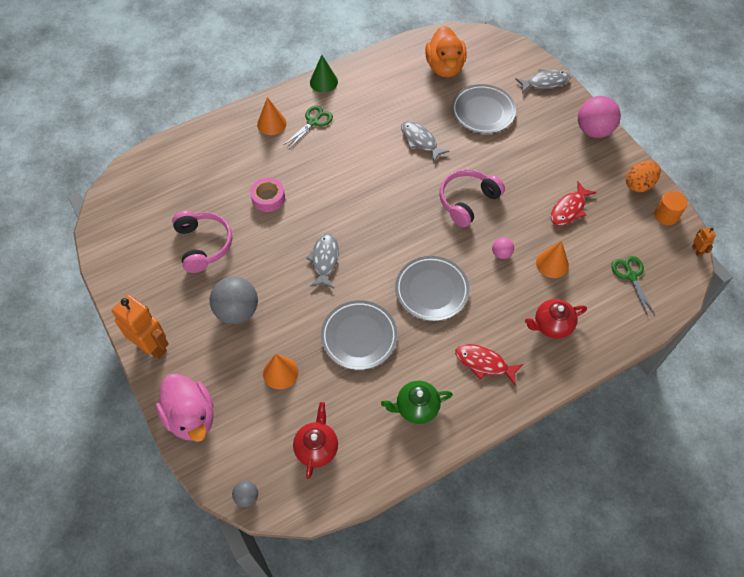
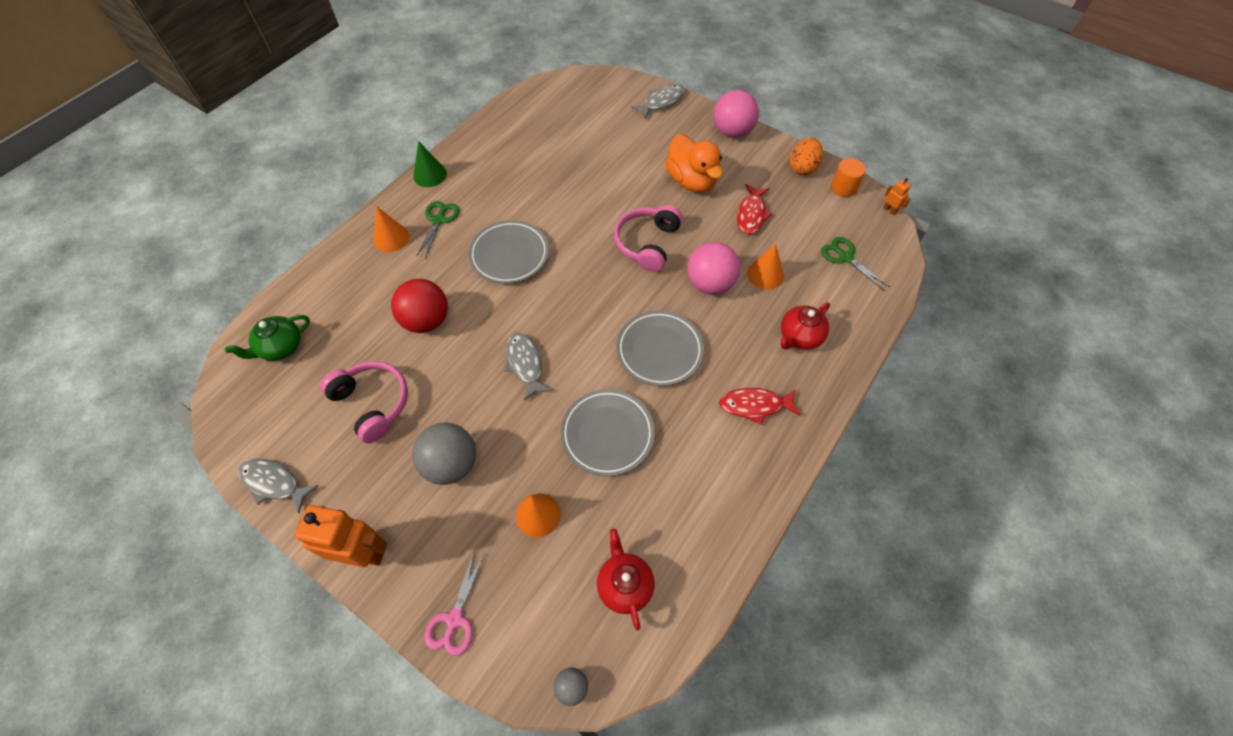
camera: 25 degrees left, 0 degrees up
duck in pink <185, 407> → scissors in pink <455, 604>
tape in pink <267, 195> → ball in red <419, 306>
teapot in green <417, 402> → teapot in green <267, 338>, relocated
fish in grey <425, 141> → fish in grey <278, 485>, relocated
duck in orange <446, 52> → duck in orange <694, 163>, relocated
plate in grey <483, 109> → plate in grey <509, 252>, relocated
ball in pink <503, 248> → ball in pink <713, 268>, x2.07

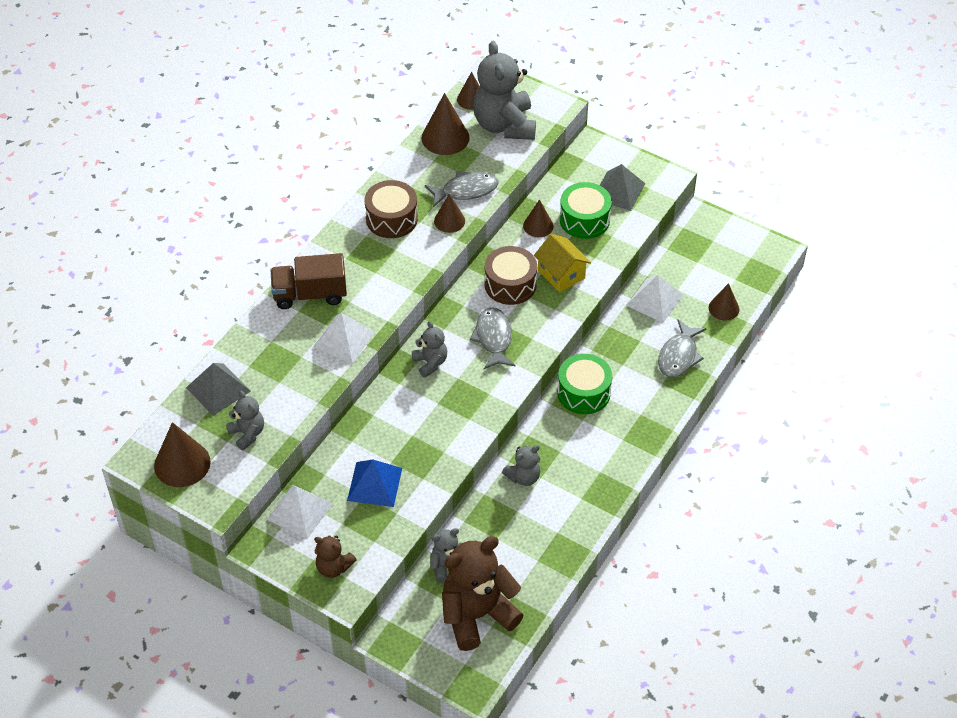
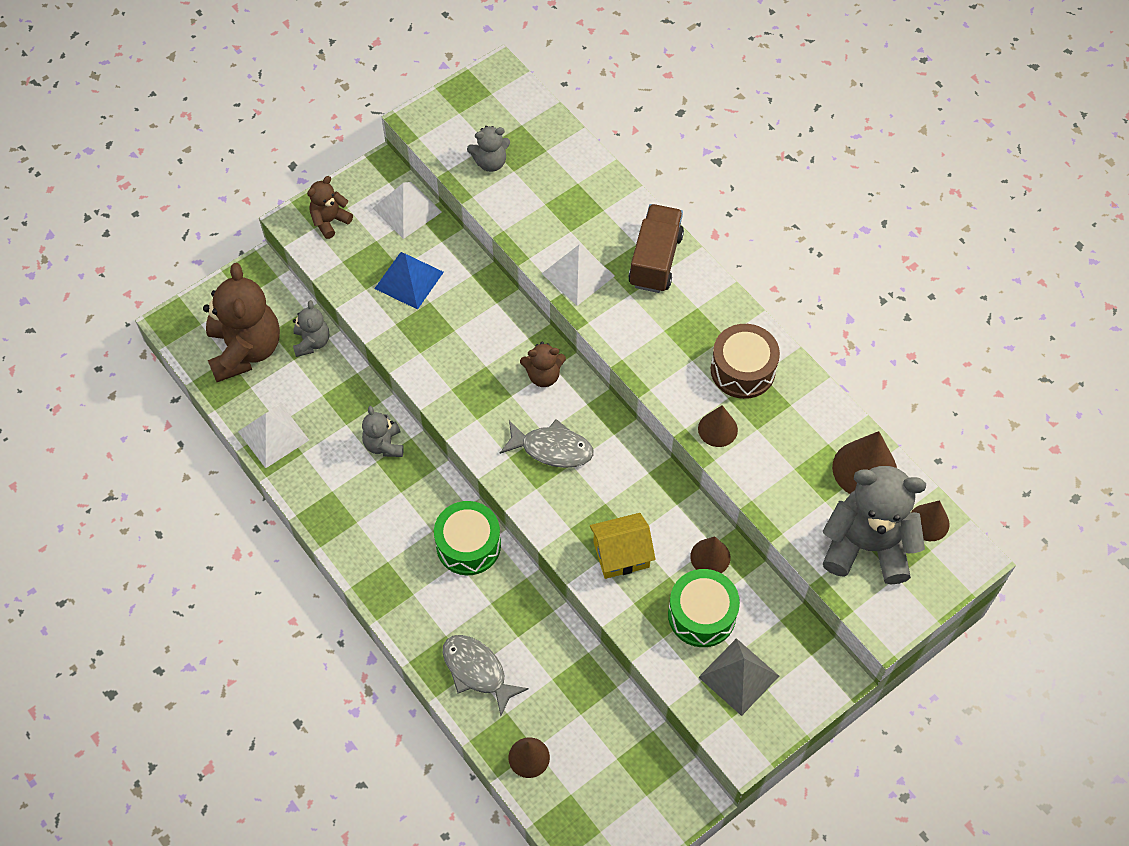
camera: 110 degrees right, 10 degrees up
cone in brown <182, 454> → -
pyramid in grey <218, 389> → -
teddy bear in grey <429, 349> → teddy bear in brown <543, 364>
fish in grey <462, 189> → -
drum in brown <511, 275> → -
pyramid in white <654, 299> → pyramid in white <273, 436>, relocated

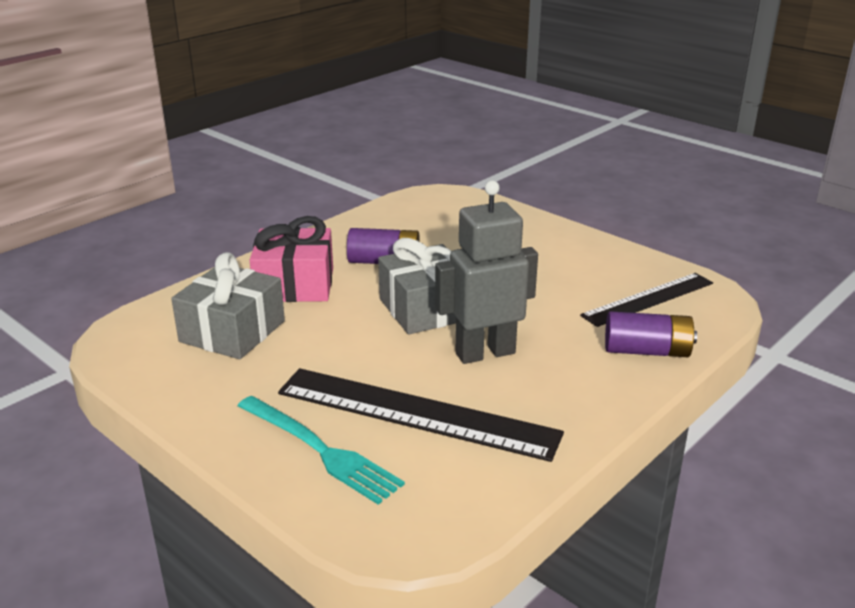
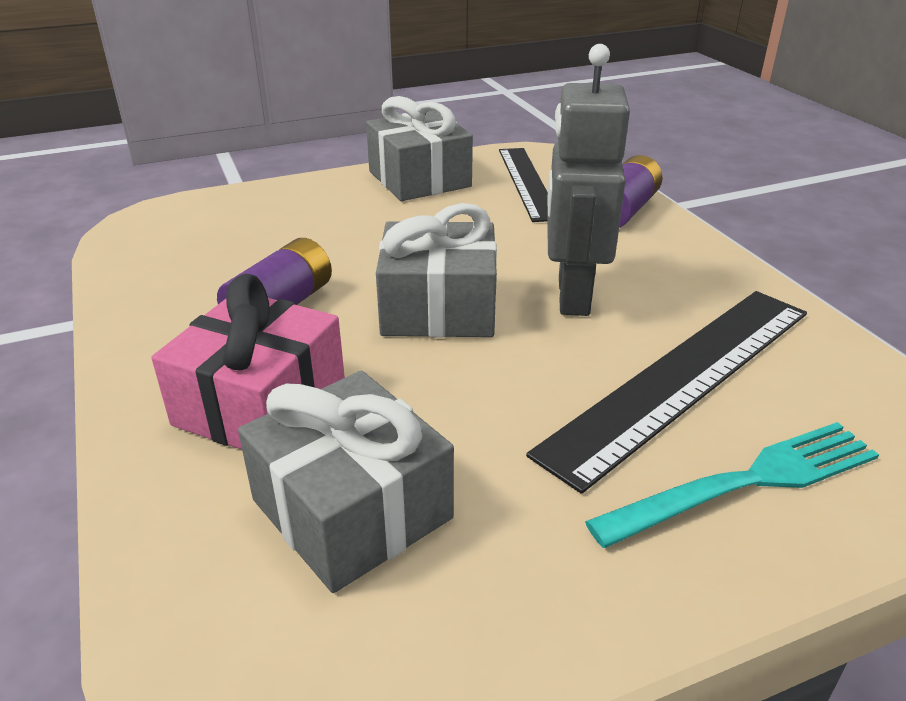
camera: 65 degrees left, 5 degrees up
- → gift in grey <419, 148>

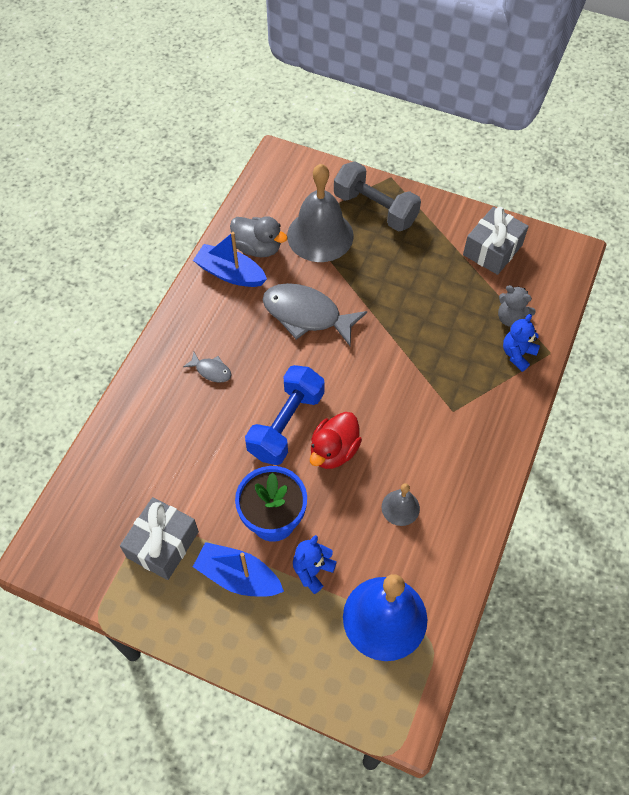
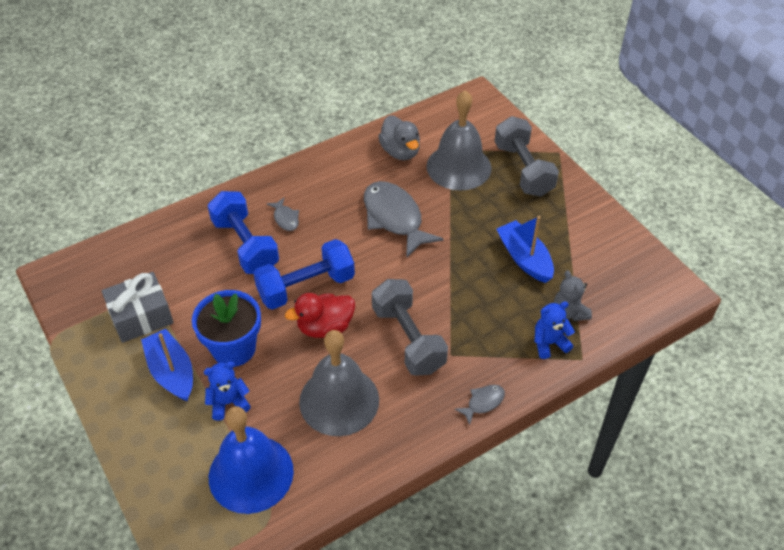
camera: 35 degrees right, 10 degrees down
boat in blue <230, 259> → boat in blue <525, 249>, relocated
bell in grey <401, 504> → bell in grey <339, 383>, x2.07
gift in grey <496, 241> → -
- → dumbbell in blue <243, 232>
- → dumbbell in grey <410, 327>
- → fish in grey <479, 405>

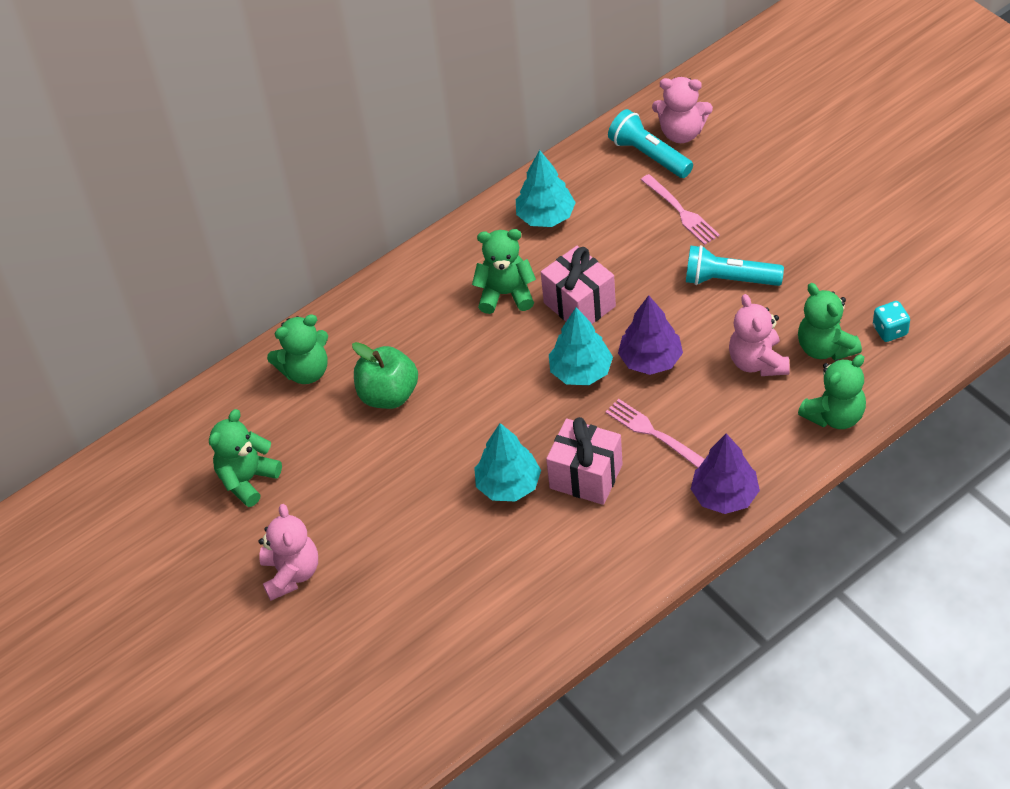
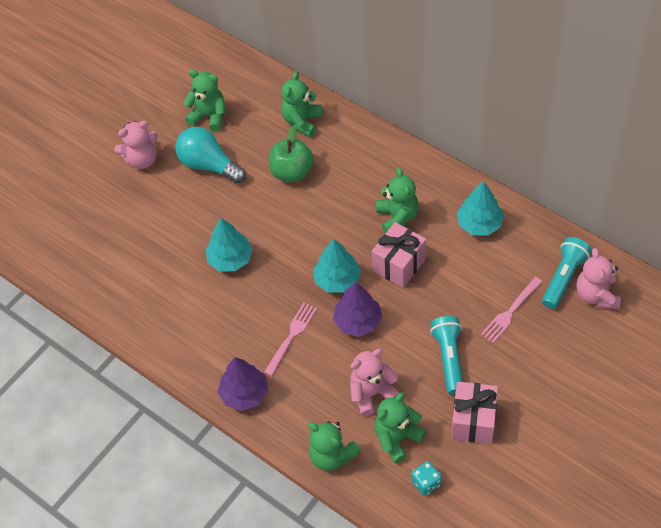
camera: 75 degrees right, 5 degrees up
teddy bear in green <297, 349> → teddy bear in green <301, 104>, 60 degrees clockwise
gift in pink <584, 461> → gift in pink <474, 413>, relocated
- → light bulb in turquoise <210, 155>

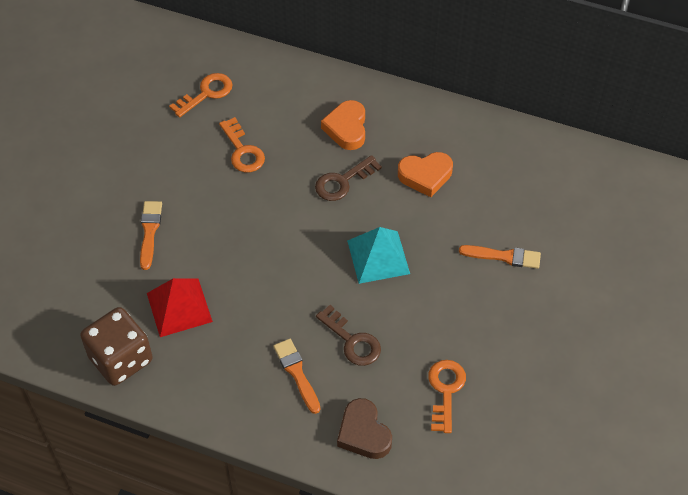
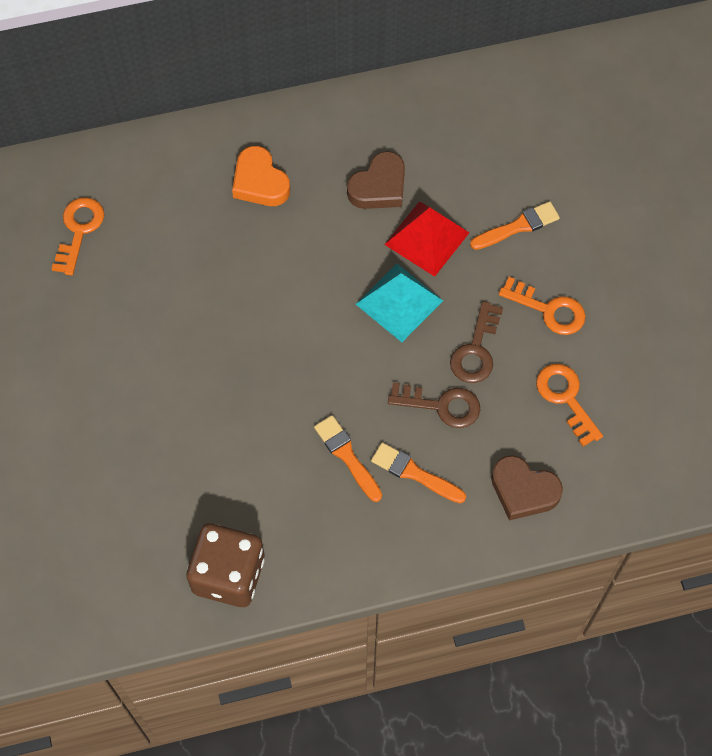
camera: 35 degrees left, 10 degrees up
brush in orange <151, 235> → brush in orange <348, 458>, relocated
pyramid in red <180, 307> → pyramid in red <427, 239>, relocated
key in orange <242, 144> → key in orange <542, 306>, relocated
key in brown <348, 178> → key in brown <476, 342>, relocated
heart in orange <425, 174> → heart in brown <376, 180>

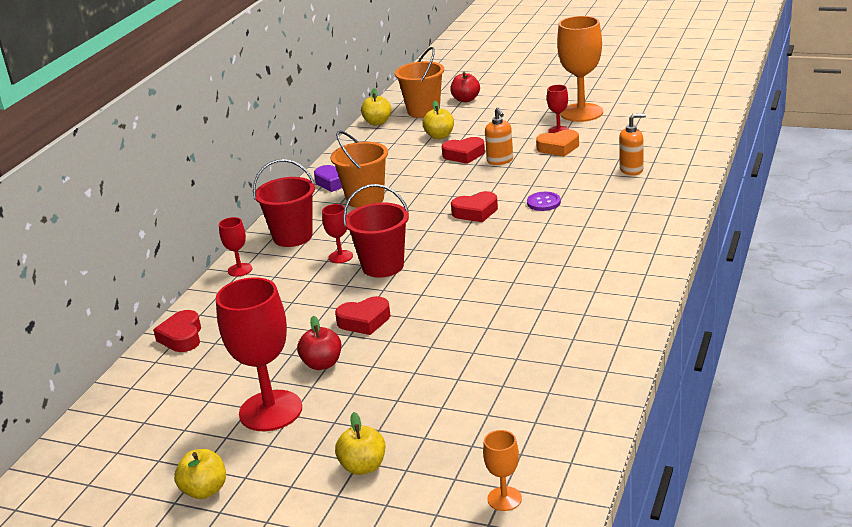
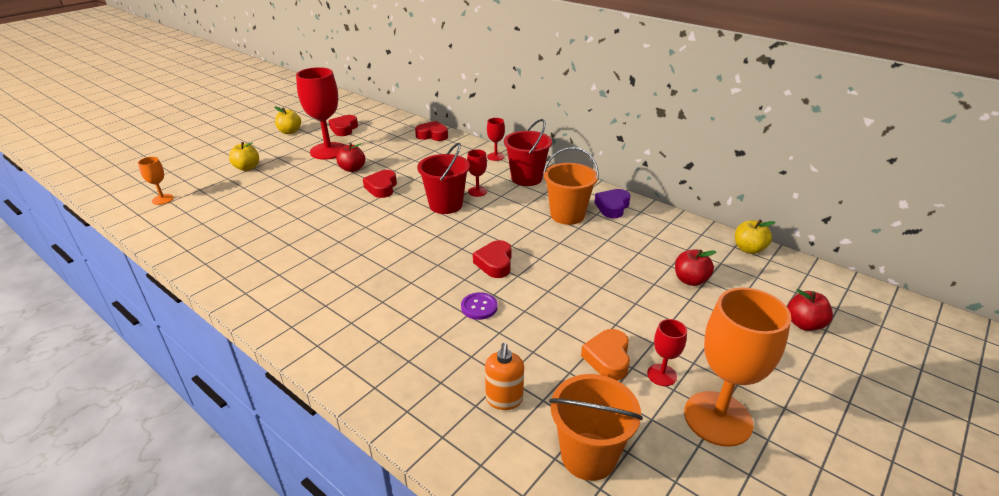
camera: 105 degrees right, 5 degrees up
bucket in orange <419, 82> → bucket in orange <596, 427>, relocated
apple in yellow <438, 120> → apple in red <696, 267>
heart in red <463, 150> → heart in red <343, 125>, relocated
soap dispenser in orange <499, 136> → -

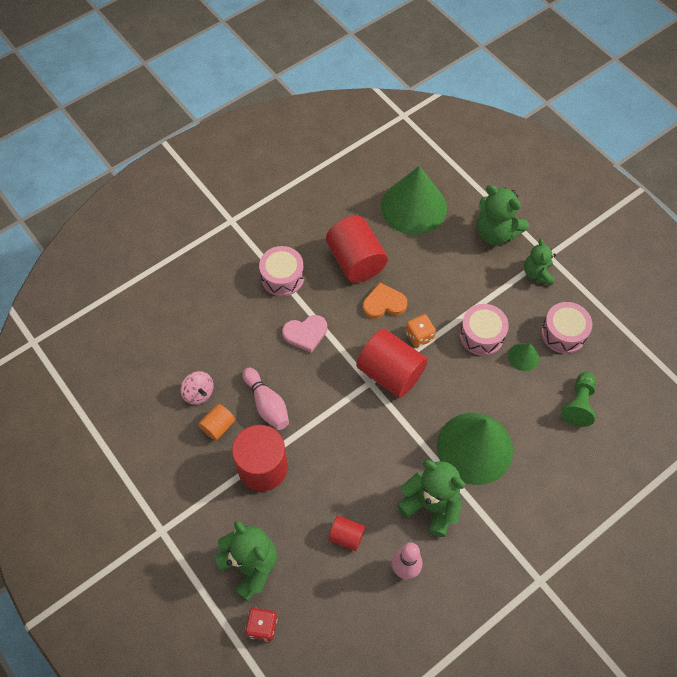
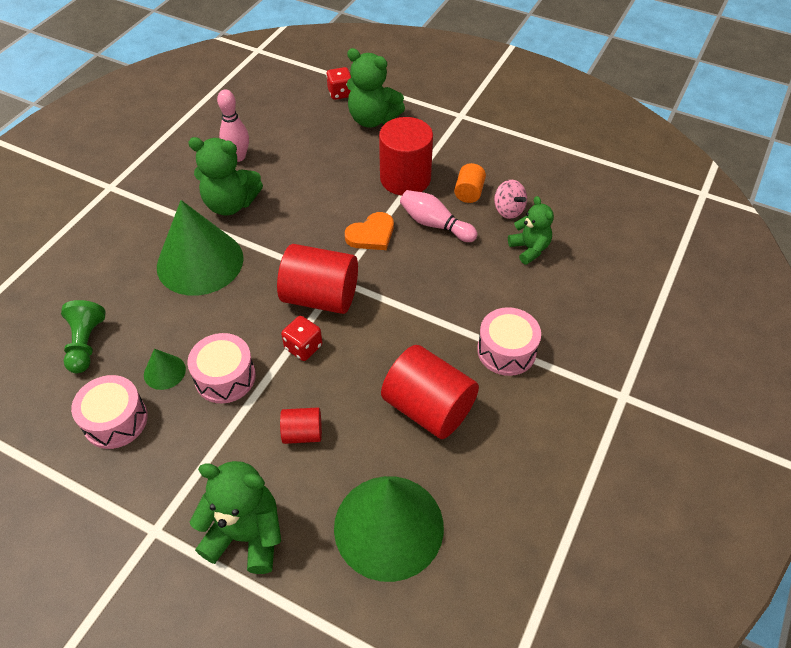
camera: 155 degrees right, 10 degrees down
spinning top in pink <197, 388> → spinning top in pink <510, 199>, 150 degrees counterclockwise
heart in pink <304, 334> → -
cylinder in red <346, 533> → cylinder in red <301, 425>, relocated
heart in orange <385, 300> → heart in orange <369, 231>, relocated
dice in orange <421, 331> → dice in red <301, 338>
teddy bear in green <540, 261> → teddy bear in green <531, 230>, relocated

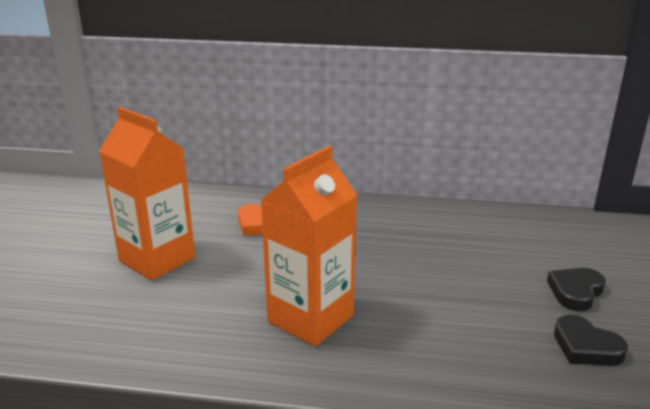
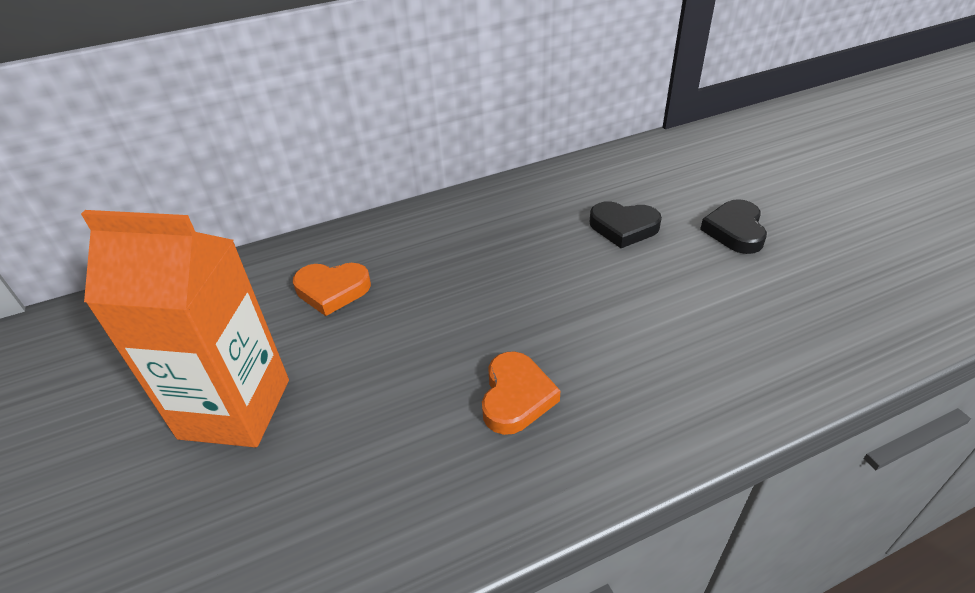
camera: 30 degrees left, 15 degrees up
carton in orange <308, 246> → heart in orange <521, 393>
heart in black <591, 340> → heart in black <626, 224>, relocated

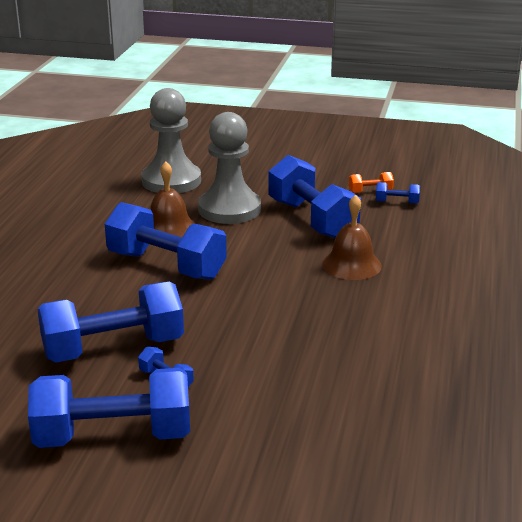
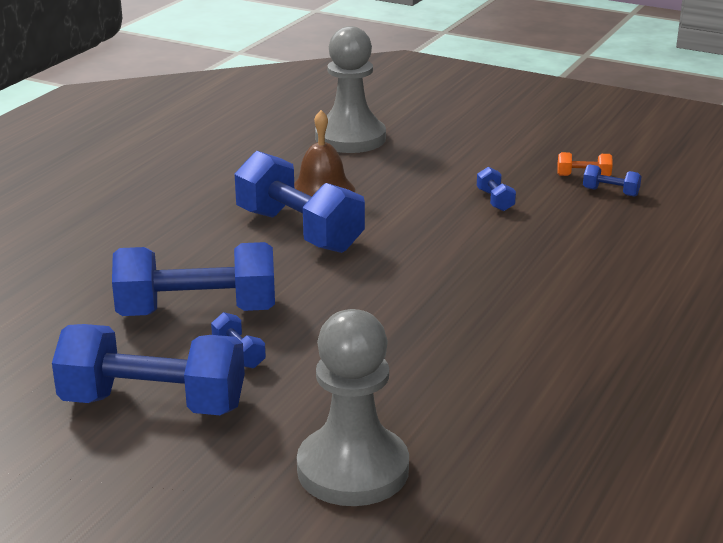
camera: 15 degrees right, 0 degrees up
pawn in grey <229, 168> → pawn in grey <353, 407>, relocated
dumbbell in blue <314, 196> → dumbbell in blue <496, 189>, x0.41
bell in brown <352, 237> → -

